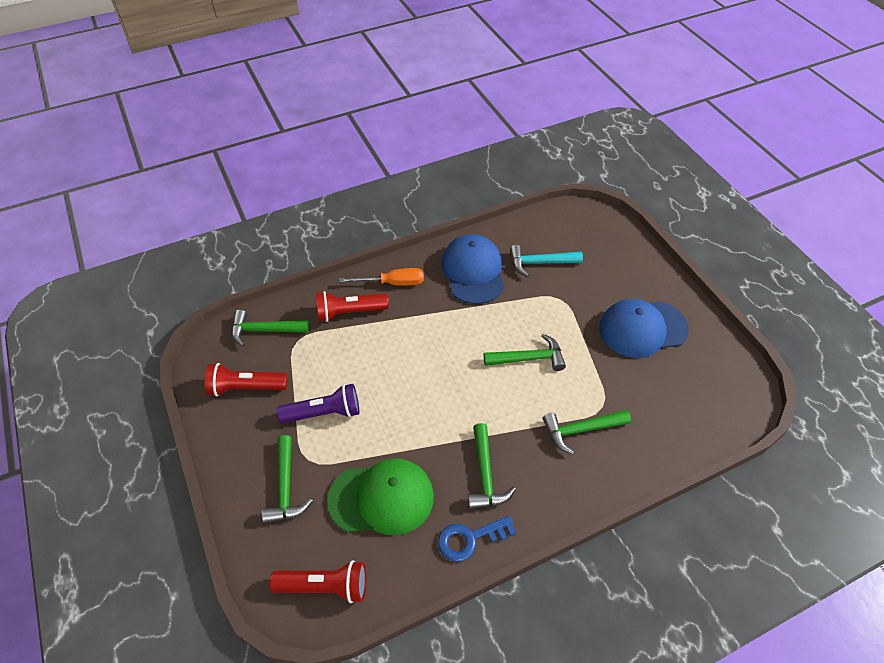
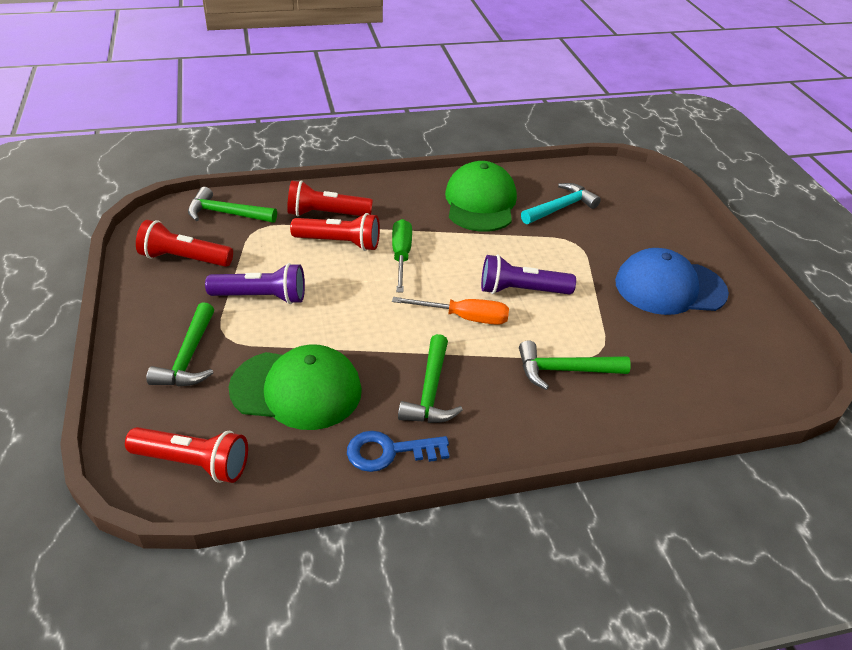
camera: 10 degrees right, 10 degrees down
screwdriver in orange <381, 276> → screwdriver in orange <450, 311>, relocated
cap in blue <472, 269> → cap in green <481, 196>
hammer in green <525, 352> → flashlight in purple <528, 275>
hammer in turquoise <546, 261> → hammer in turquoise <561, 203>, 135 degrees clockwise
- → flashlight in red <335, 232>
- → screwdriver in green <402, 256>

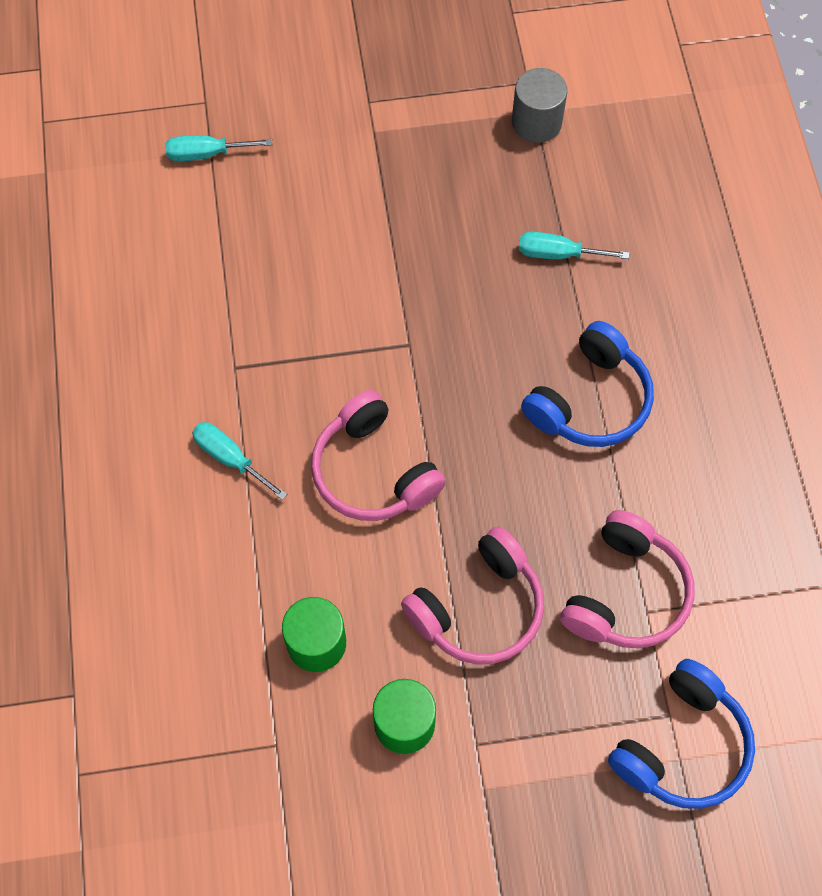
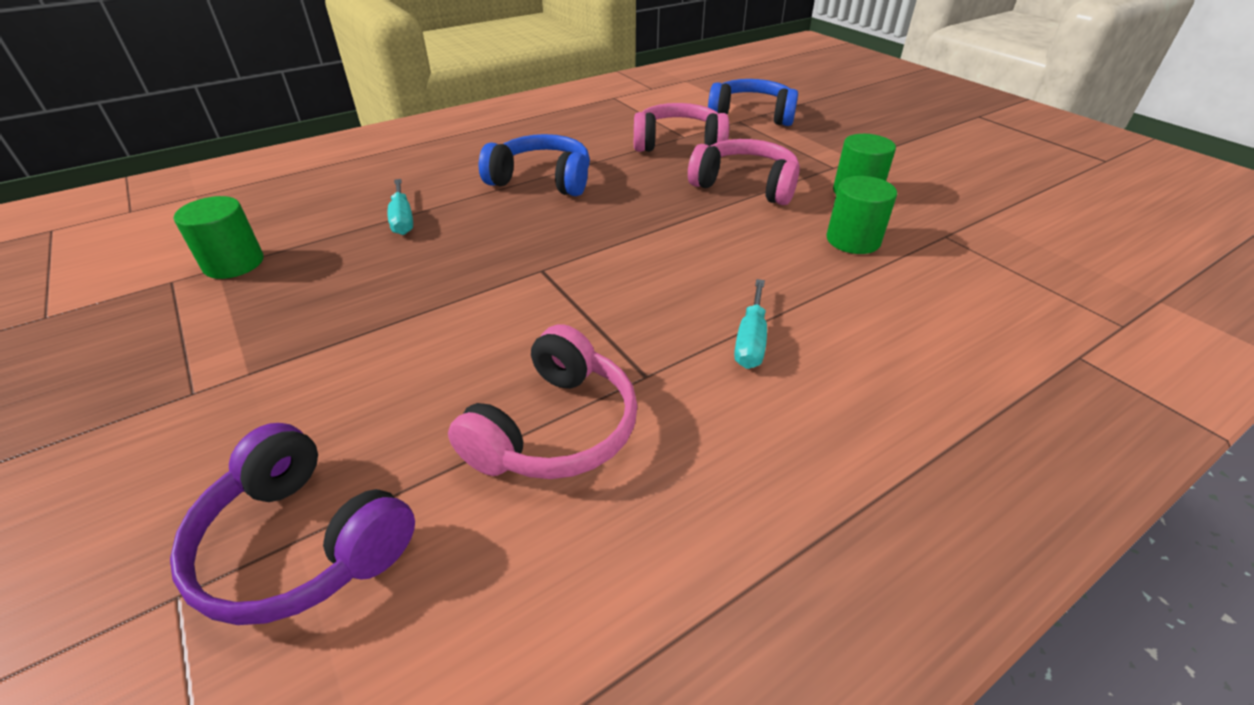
camera: 115 degrees left, 25 degrees down
screwdriver in turquoise <218, 148> → headphones in purple <292, 524>
headphones in pink <378, 455> → headphones in pink <543, 401>, relocated
cylinder in grey <539, 105> → cylinder in green <218, 237>

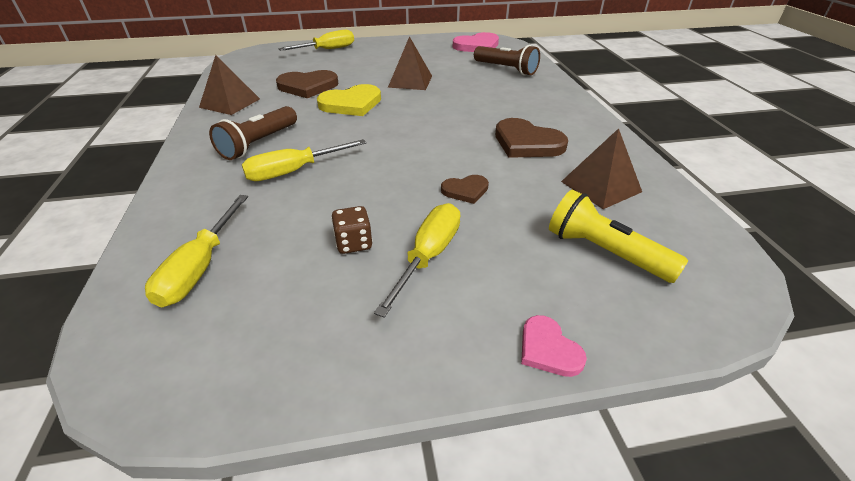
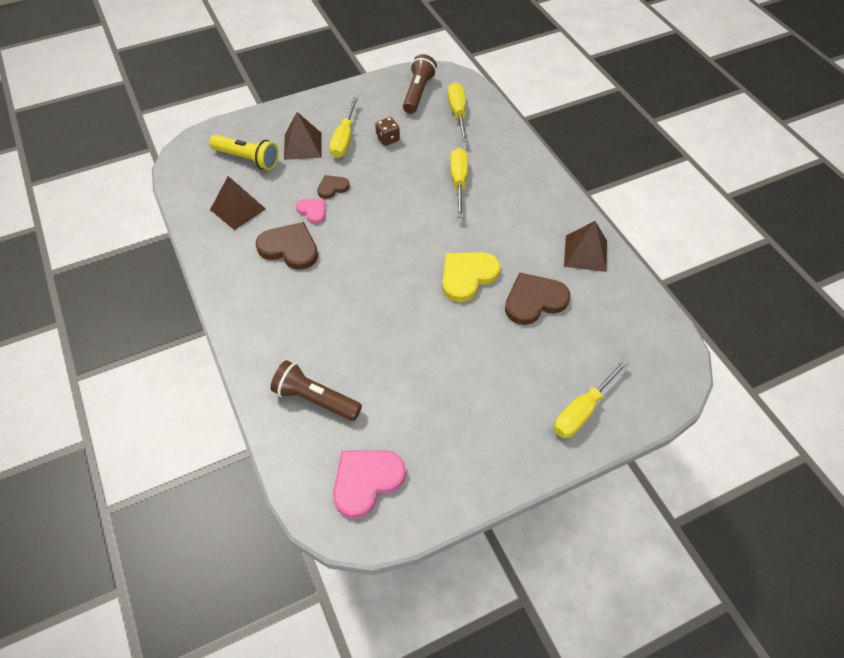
camera: 165 degrees right, 15 degrees up
flashlight in brown <253, 133> → flashlight in brown <420, 84>, relocated
screwdriver in yellow <304, 160> → screwdriver in yellow <459, 182>, 45 degrees counterclockwise
pyramid in brown <410, 63> → pyramid in brown <303, 136>, relocated
heart in pink <554, 346> → heart in pink <310, 211>, relocated

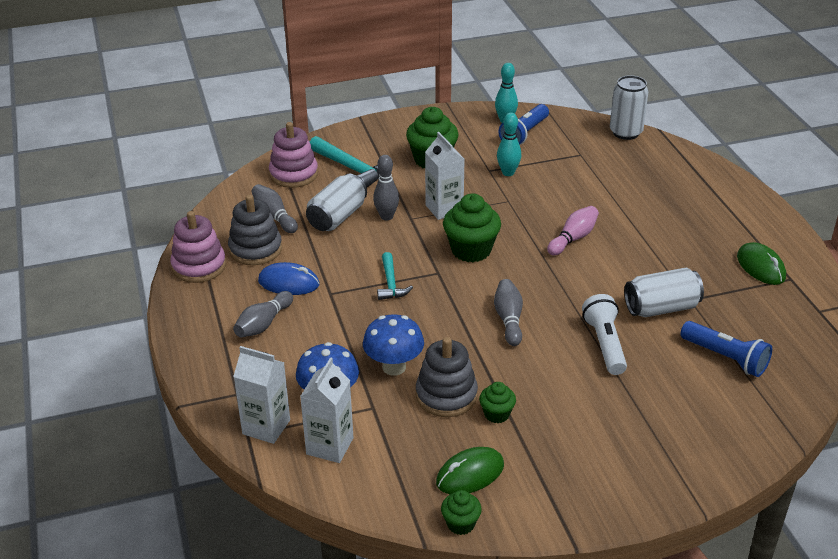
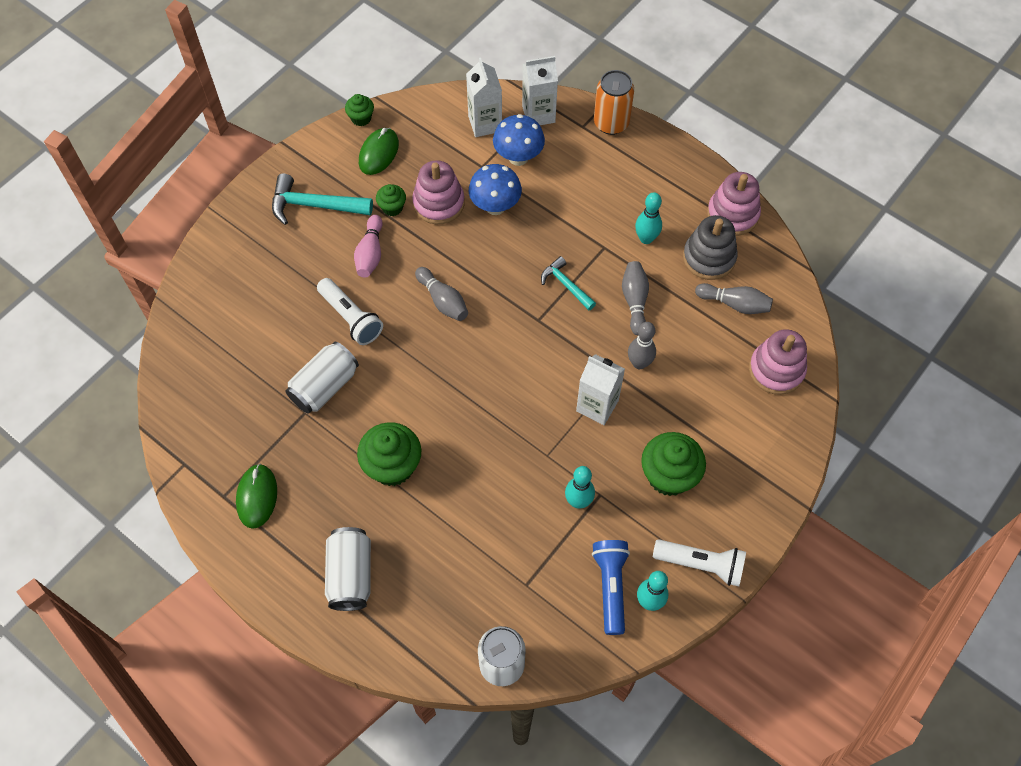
camera: 145 degrees right, 25 degrees up
bowling pin in grey <263, 314> → bowling pin in grey <635, 298>, relocated
mouse in blue <289, 278> → bowling pin in turquoise <648, 218>
can in white <336, 202> → can in white <348, 569>, relocated
hammer in turquoise <345, 162> → hammer in turquoise <322, 199>, relocated
stacking toy in grey <447, 377> → stacking toy in pink <438, 192>
cupcake in green <472, 228> → cupcake in green <389, 454>, relocated
bowling pin in pink <573, 231> → bowling pin in pink <368, 246>, relocated
flashlight in blue <726, 349> → -
mouse in green <761, 263> → mouse in green <256, 496>, 60 degrees clockwise
- → can in orange <614, 102>
- → flashlight in white <699, 563>

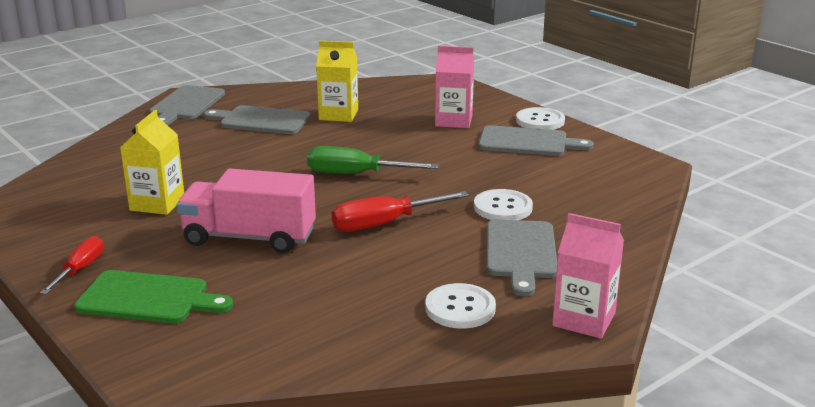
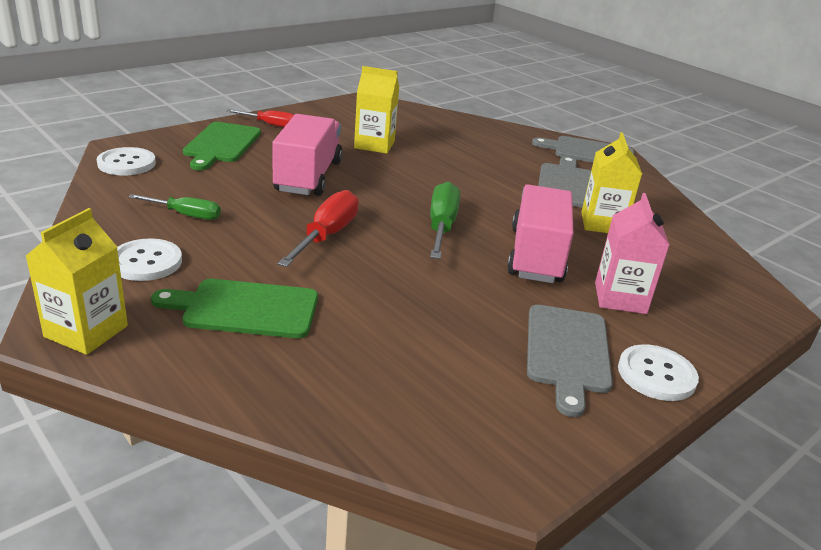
camera: 85 degrees right, 5 degrees up
screwdriver in red <400, 211> → screwdriver in red <318, 228>, 45 degrees clockwise
button in white <503, 204> → button in white <126, 161>, relocated
cutting board in grey <522, 258> → cutting board in green <234, 308>
carton in pink <588, 276> → carton in yellow <77, 281>
- → screwdriver in green <175, 207>
- → truck in pink <540, 233>

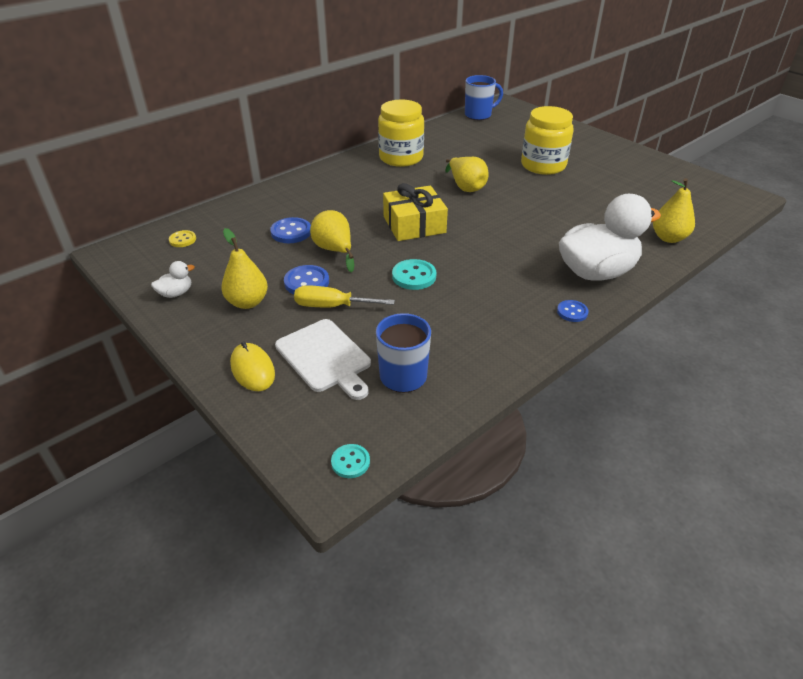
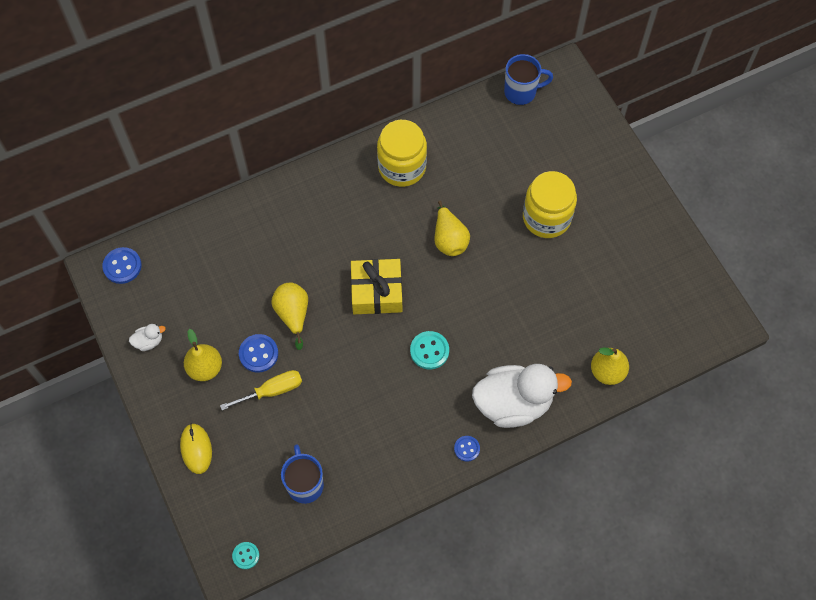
camera: 15 degrees right, 25 degrees up
button in yellow <182, 238> → -
button in blue <290, 230> → button in blue <122, 265>, relocated
cutting board in white <323, 359> → -
screwdriver in yellow <344, 296> → screwdriver in yellow <261, 390>, 135 degrees clockwise
button in turquoise <414, 274> → button in turquoise <429, 350>, relocated

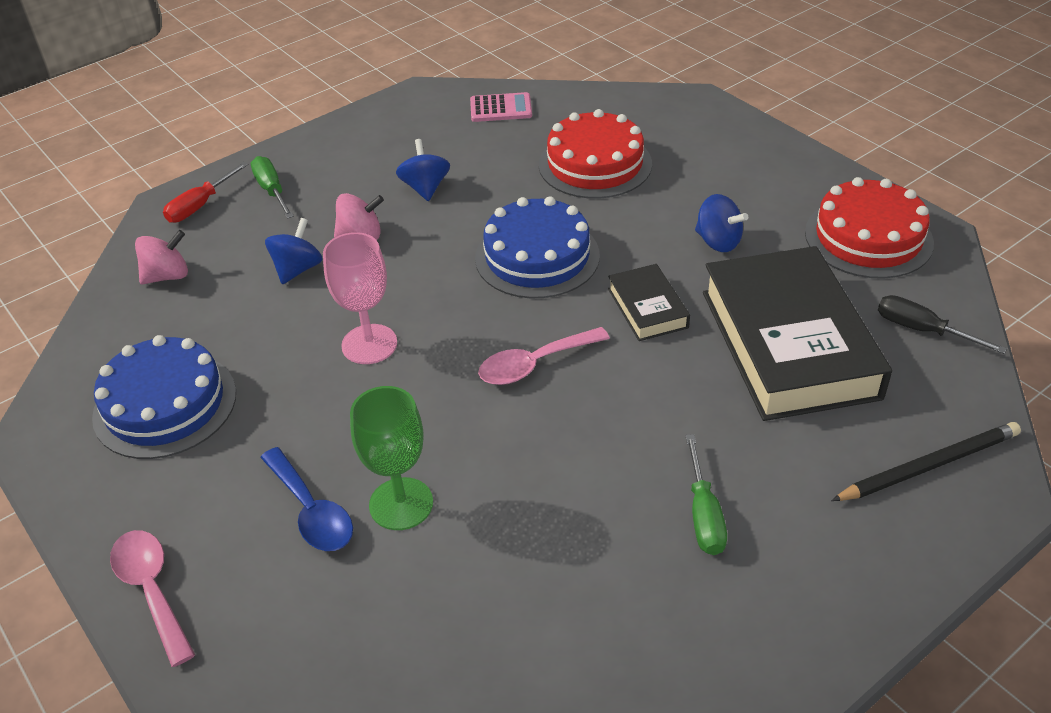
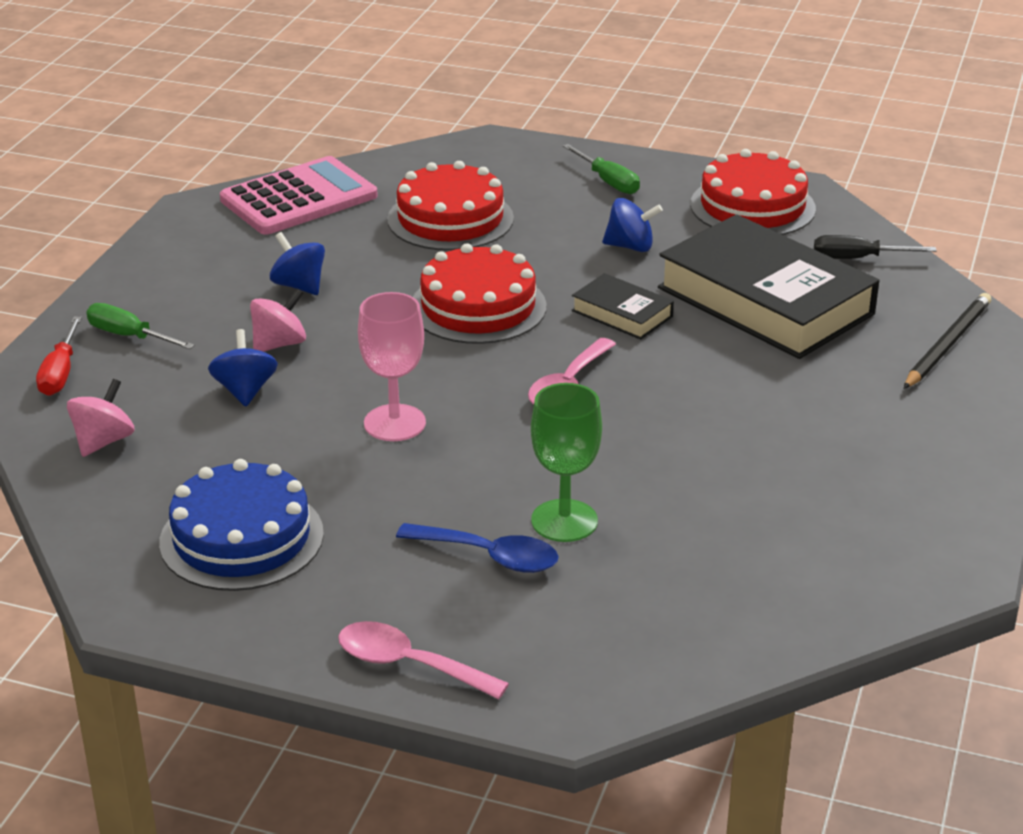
camera: 35 degrees left, 10 degrees down
calculator in pink <501, 107> → calculator in pink <299, 195>, x1.90
cake in blue <537, 247> → cake in red <480, 293>
screwdriver in green <706, 494> → screwdriver in green <601, 169>, relocated

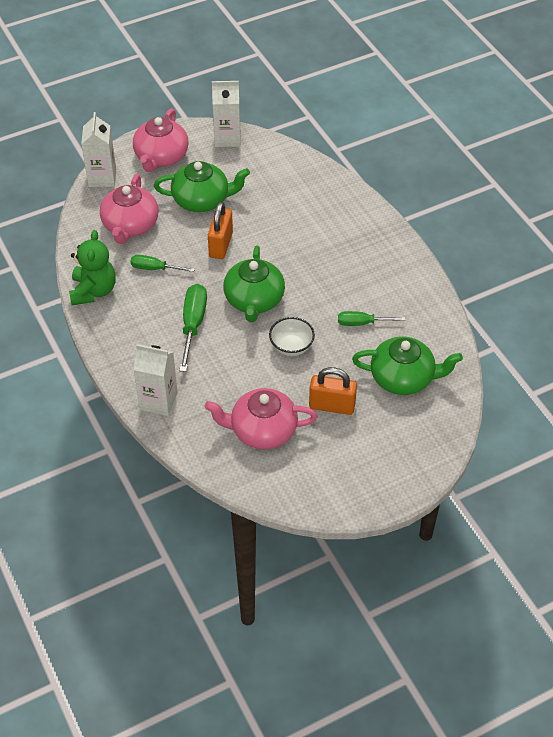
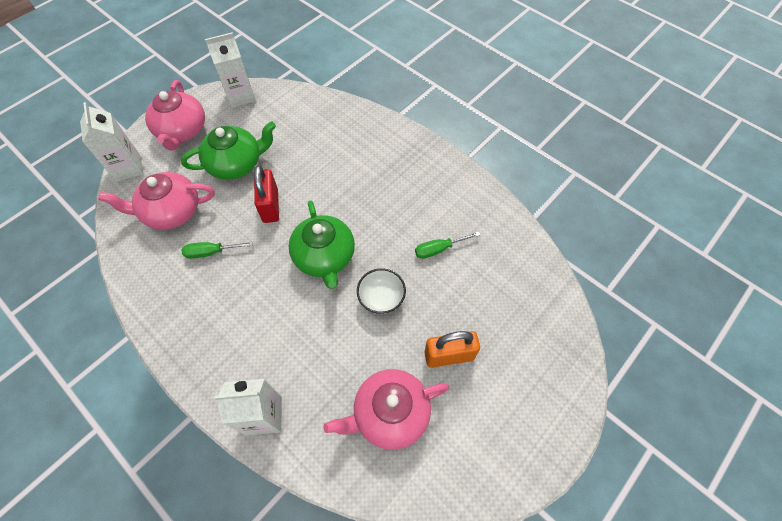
camera: 20 degrees left, 10 degrees up
teddy bear in green <92, 267> → -
teapot in pink <129, 209> → teapot in pink <156, 201>, 90 degrees clockwise
screwdriver in green <193, 328> → -
padlock in orange <220, 230> → padlock in red <266, 194>
teapot in green <407, 366> → -

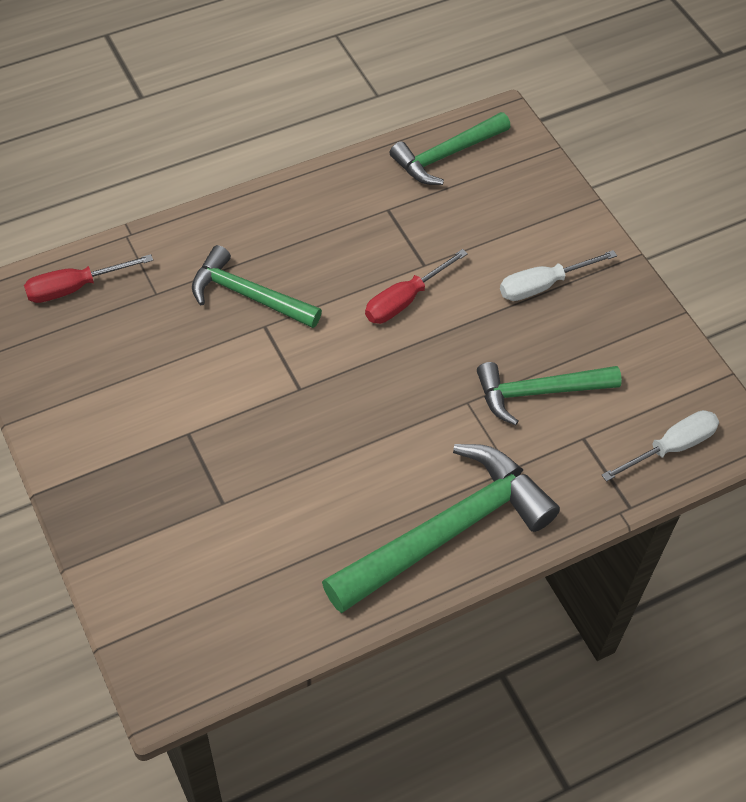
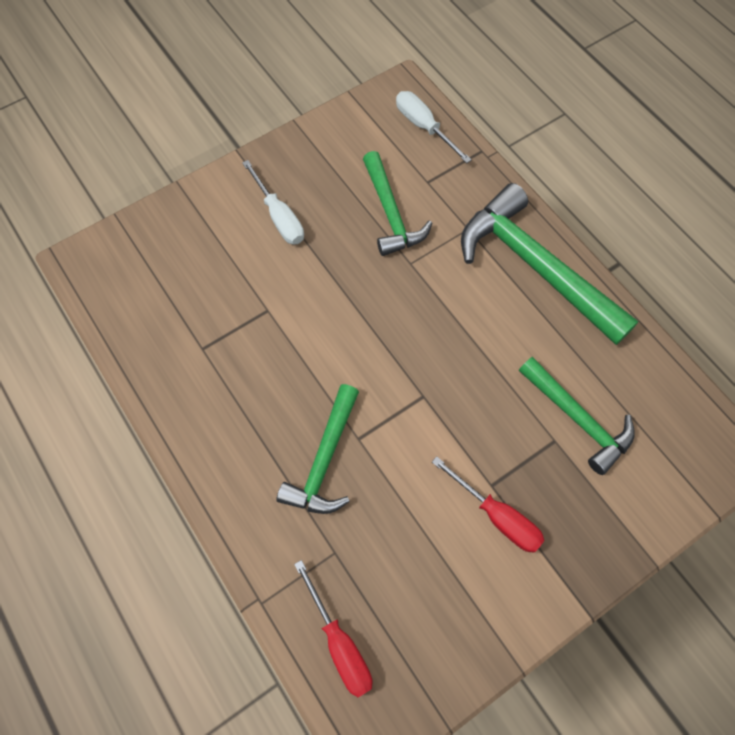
camera: 95 degrees left, 10 degrees up
screwdriver in red <416, 286> → screwdriver in red <488, 504>, relocated
hammer in green <449, 148> → hammer in green <577, 416>, relocated

